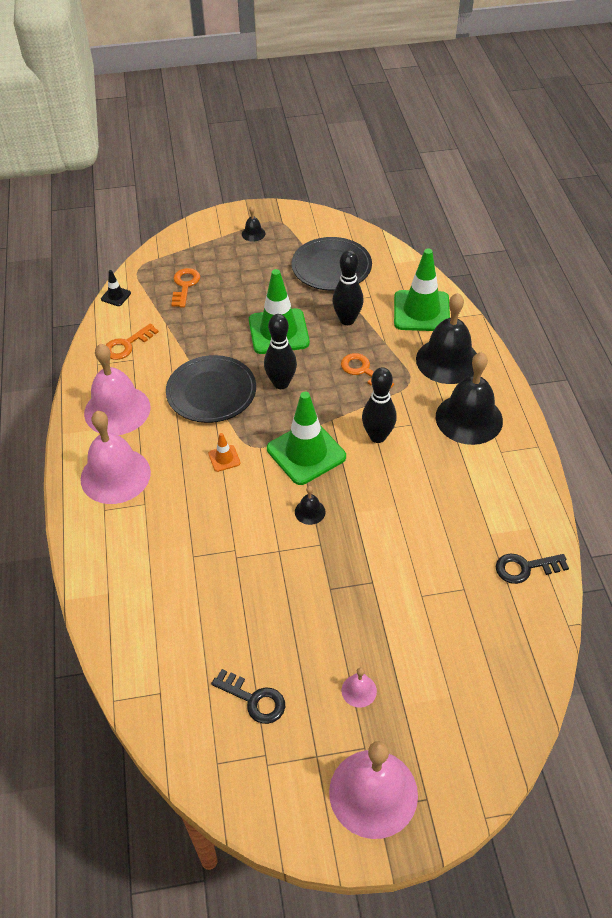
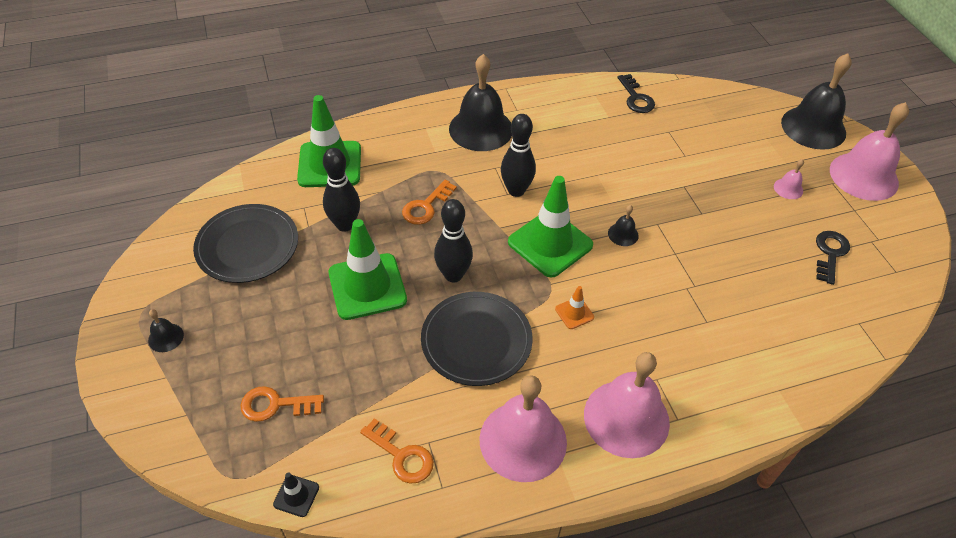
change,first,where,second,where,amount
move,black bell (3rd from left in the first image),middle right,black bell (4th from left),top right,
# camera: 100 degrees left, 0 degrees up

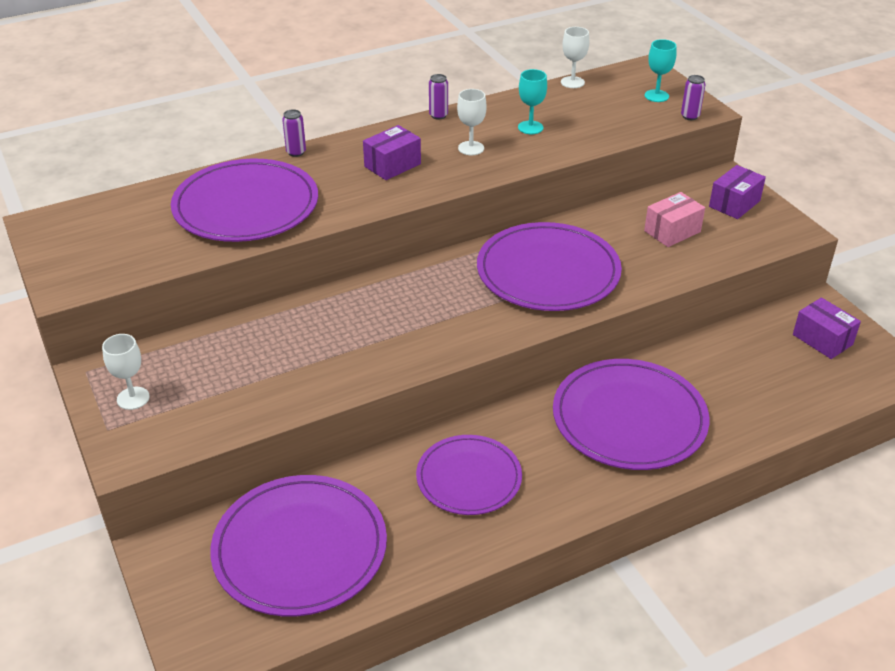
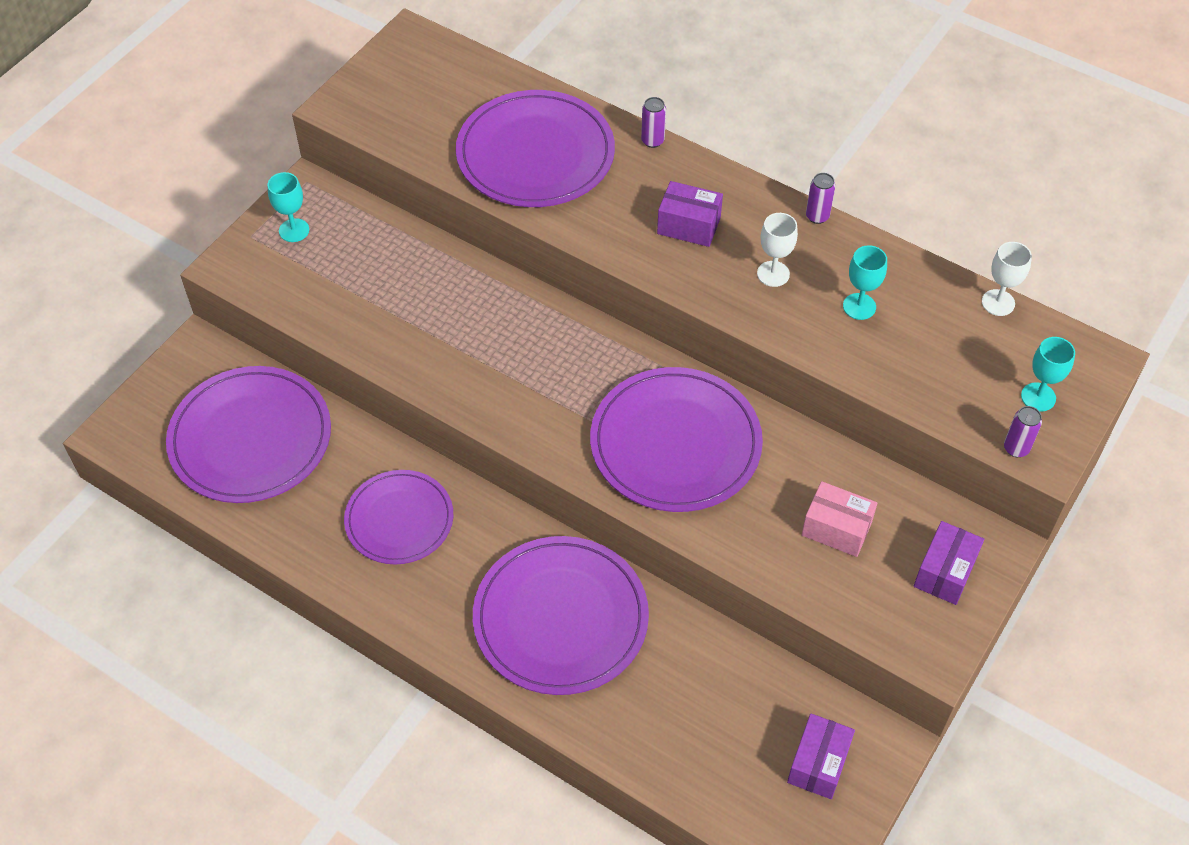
change,first,where,second,where,amount
recolor,white goblet (1st from left),middle left,turquoise goblet (1st from left),top left,
rotate,purple box (2nd from left in the first image),top right,purple box (3rd from left),middle right,75 degrees counterclockwise
# camera: 60 degrees right, 15 degrees up

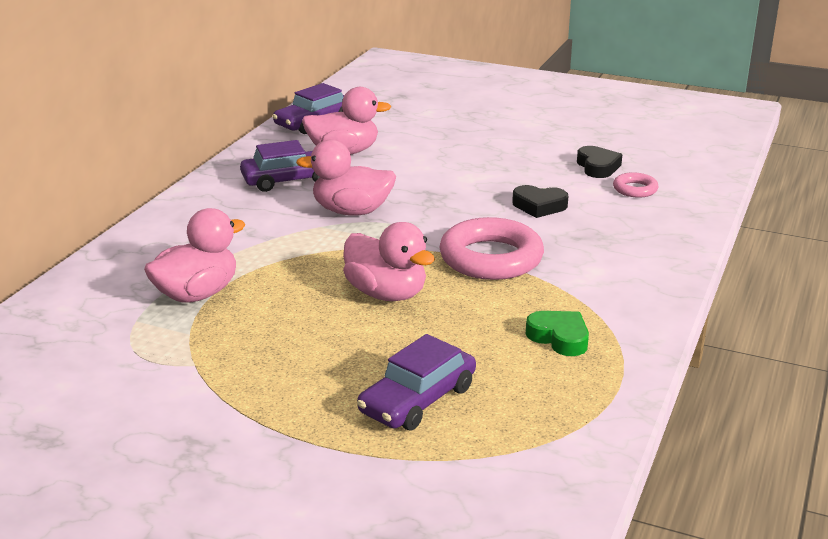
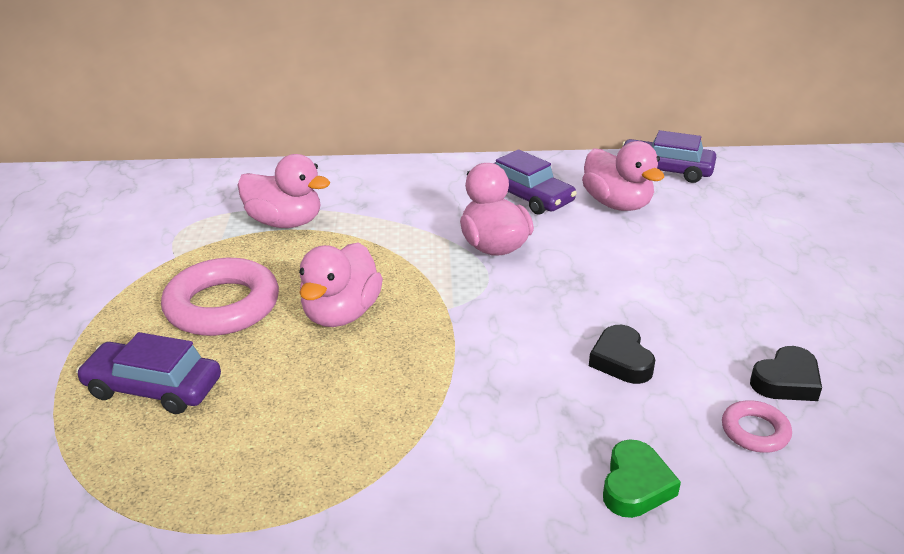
change,first,where,second,where,amount
move,pink ring (1st from left),centre,,middle left,
move,green heart,middle right,,bottom right,
# camera: 65 degrees right, 5 degrees up

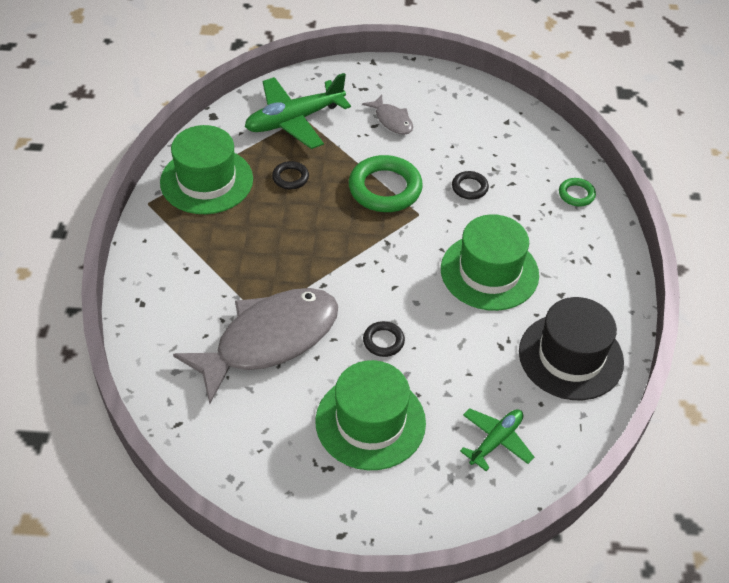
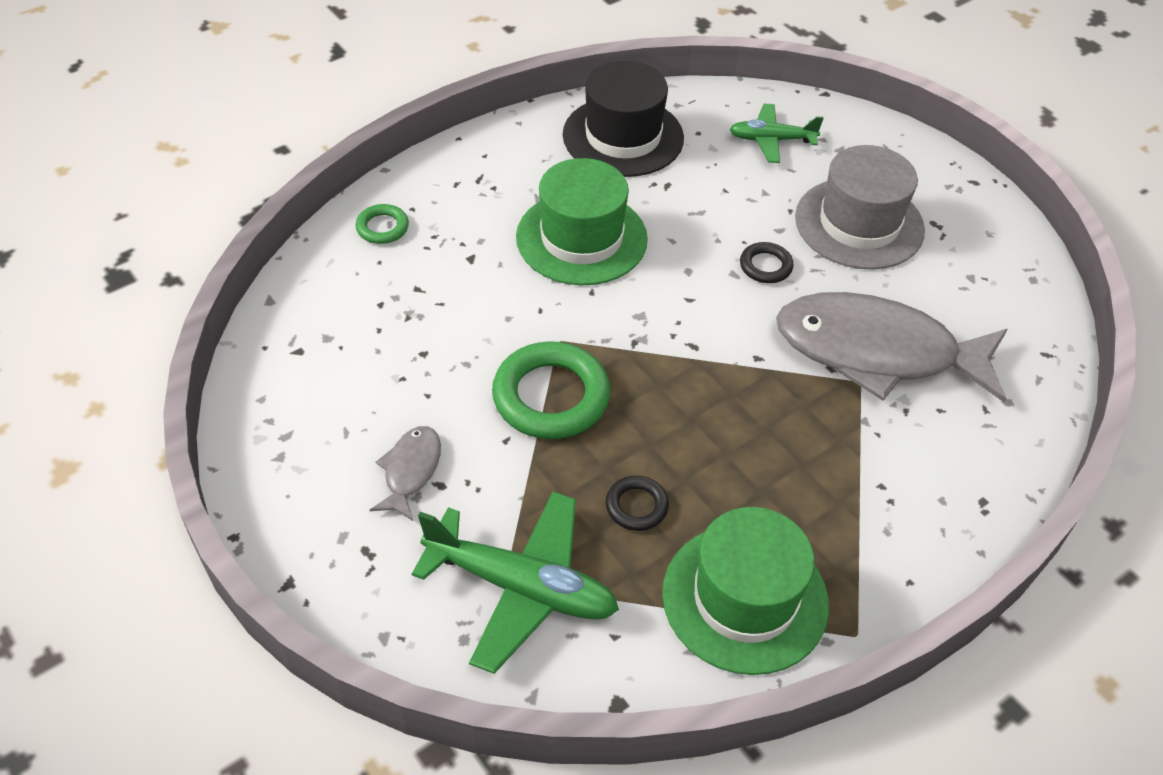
change,first,where,second,where,amount
recolor,green hat (2nd from left),bottom centre,grey hat,top right,
delete,black ring (3rd from left),top centre,,,
# camera: 130 degrees left, 0 degrees up

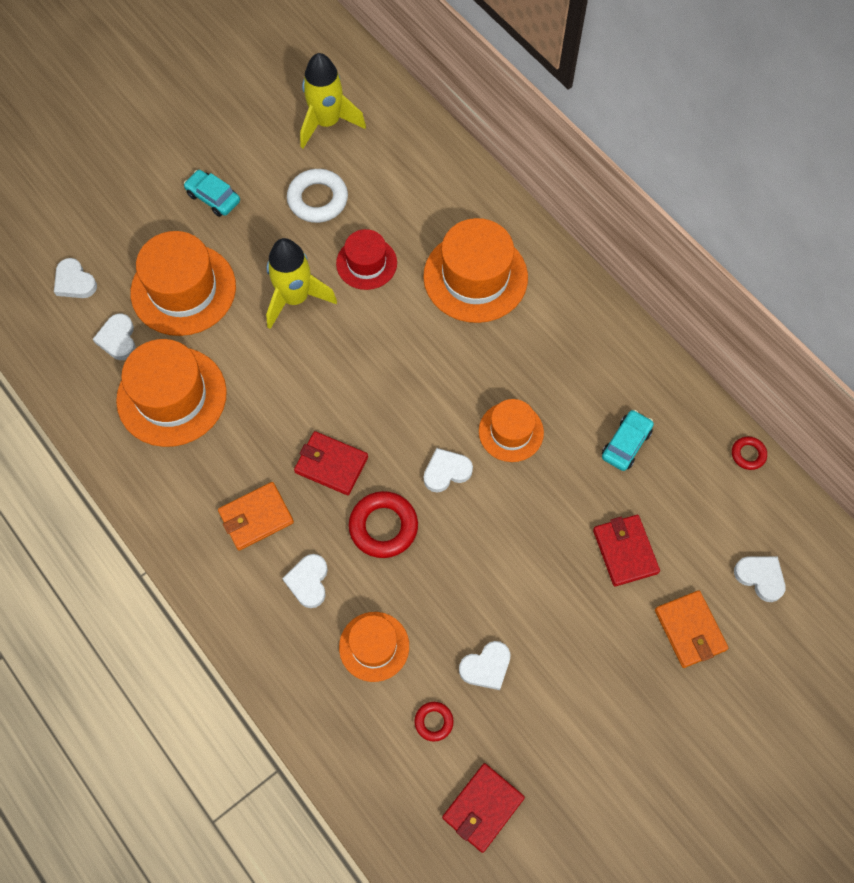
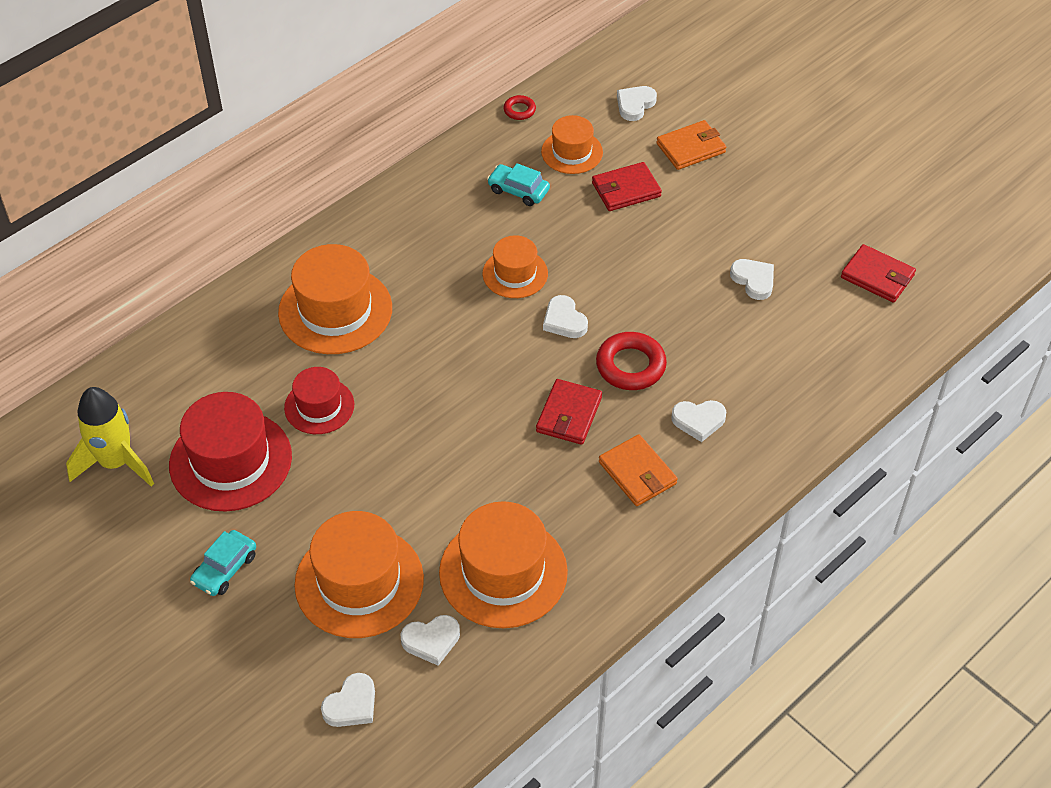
change,first,where,second,where,amount
delete,yellow rocket (1st from left),top centre,,,
replace,white ring,top centre,red hat (1st from left),middle left,
move,orange hat (3rd from left in the first image),bottom centre,orange hat (5th from left),top centre,
delete,red ring (2nd from left),bottom centre,,,
# camera: 95 degrees left, 15 degrees down

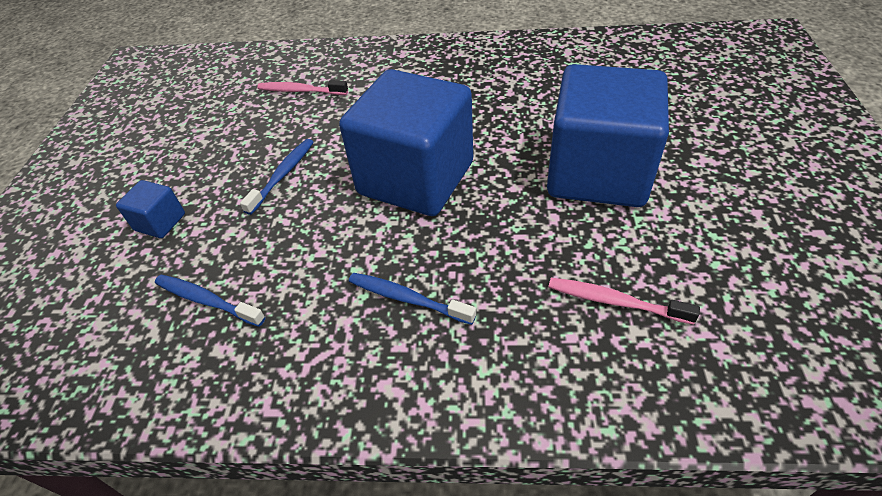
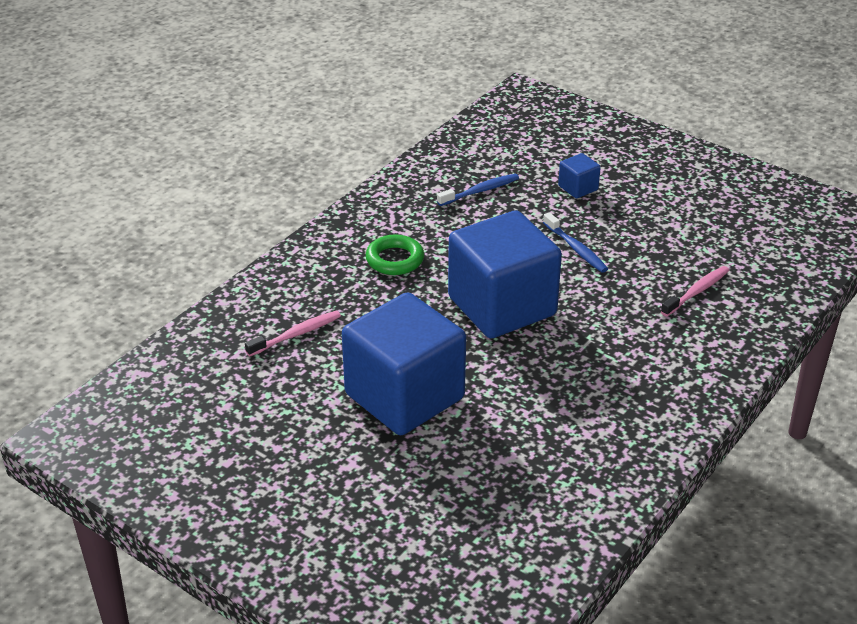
change,first,where,second,where,amount
replace,blue toothbrush (3rd from left),centre,green ring,centre,
# camera: 120 degrees right, 10 degrees down

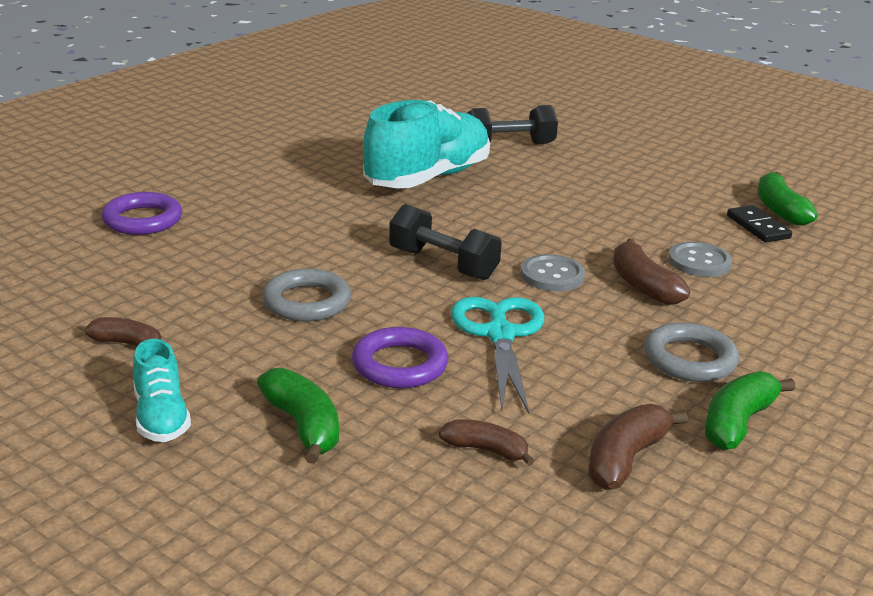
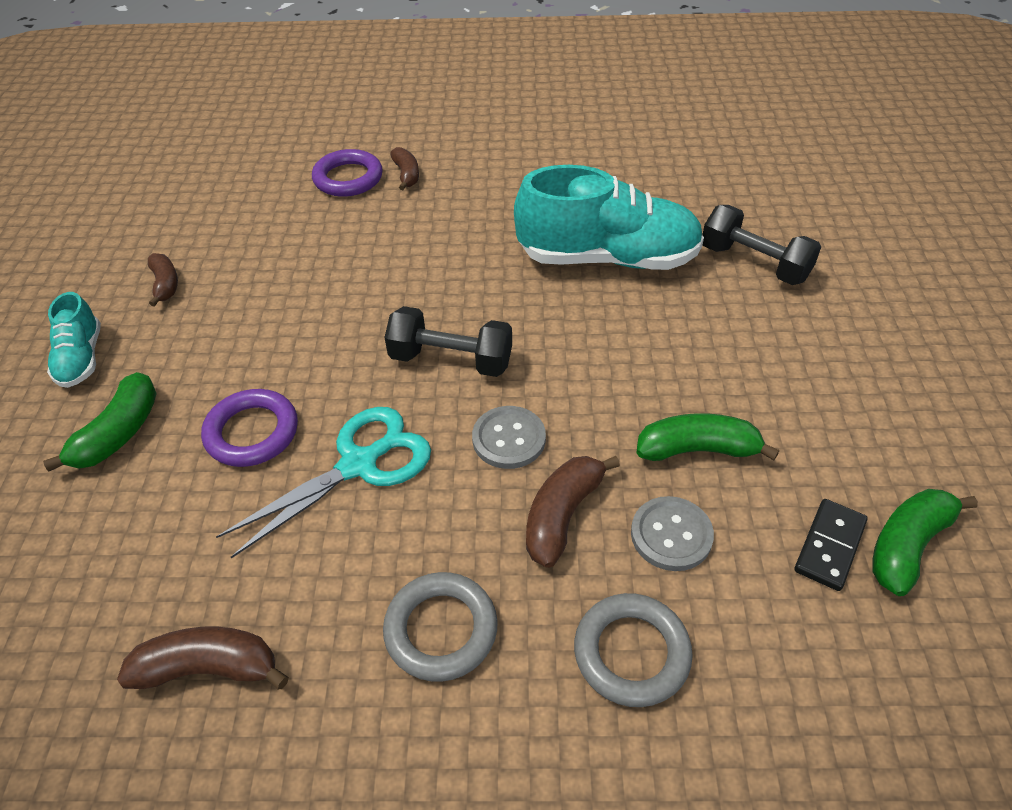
change,first,where,second,where,amount
rotate,turquoise shoe (1st from left),middle left,,middle left,45 degrees counterclockwise
move,grey ring (1st from left in the first image),centre,grey ring (2nd from left),bottom centre,
rotate,black dumbbell (1st from left),centre,,centre,75 degrees counterclockwise
move,brown banana (2nd from left in the first image),bottom centre,brown banana (3rd from left),top centre,
move,green banana (2nd from left),bottom right,,middle right,
# camera: 55 degrees right, 20 degrees up

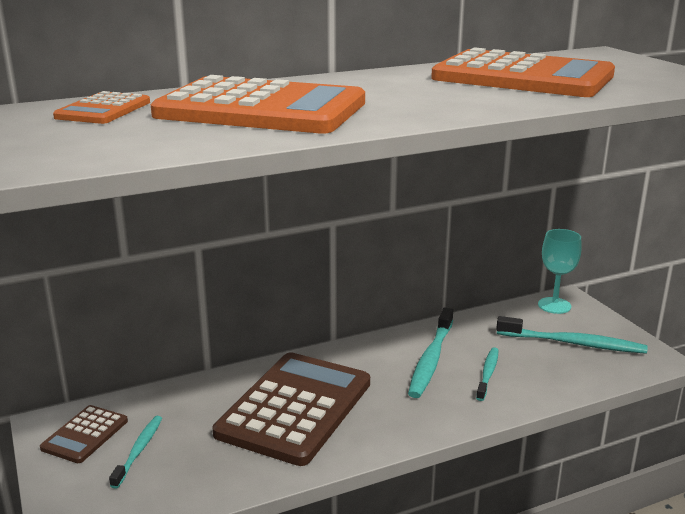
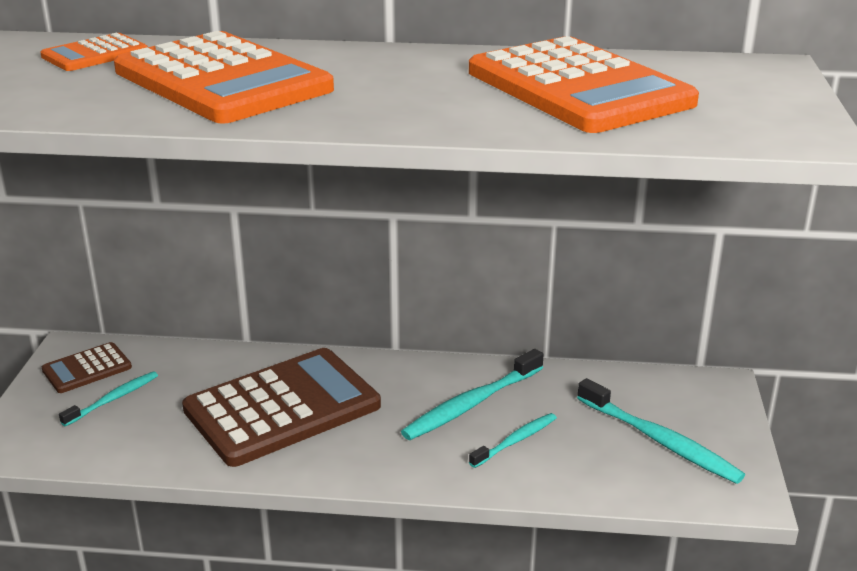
change,first,where,second,where,amount
delete,turquoise goblet,middle right,,,
# camera: 30 degrees right, 5 degrees up

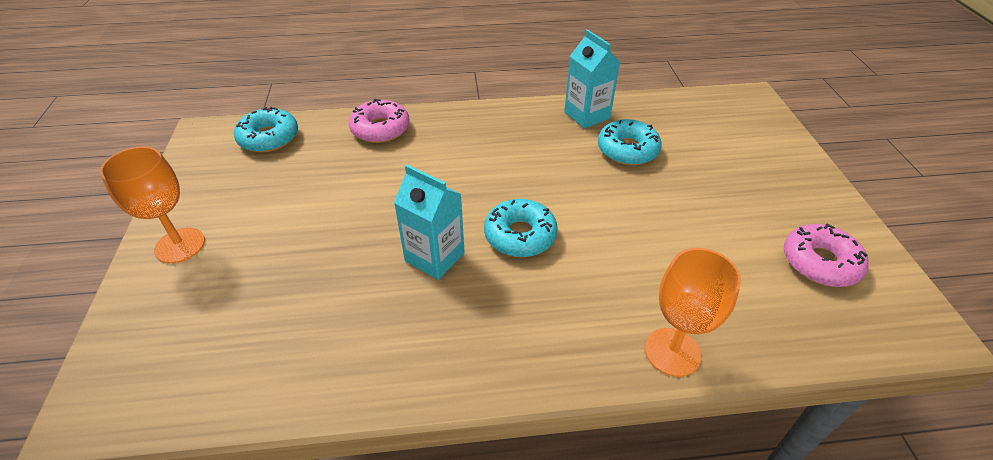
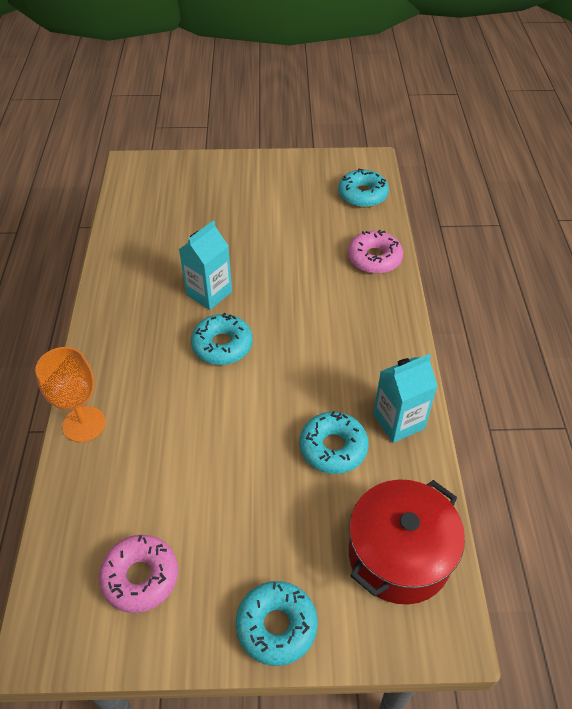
change,first,where,second,where,amount
delete,orange goblet (1st from left),middle left,,,
insert,,,turquoise donut (2nd from left),bottom centre,
insert,,,red pot,bottom right,
# camera: 95 degrees right, 5 degrees up

